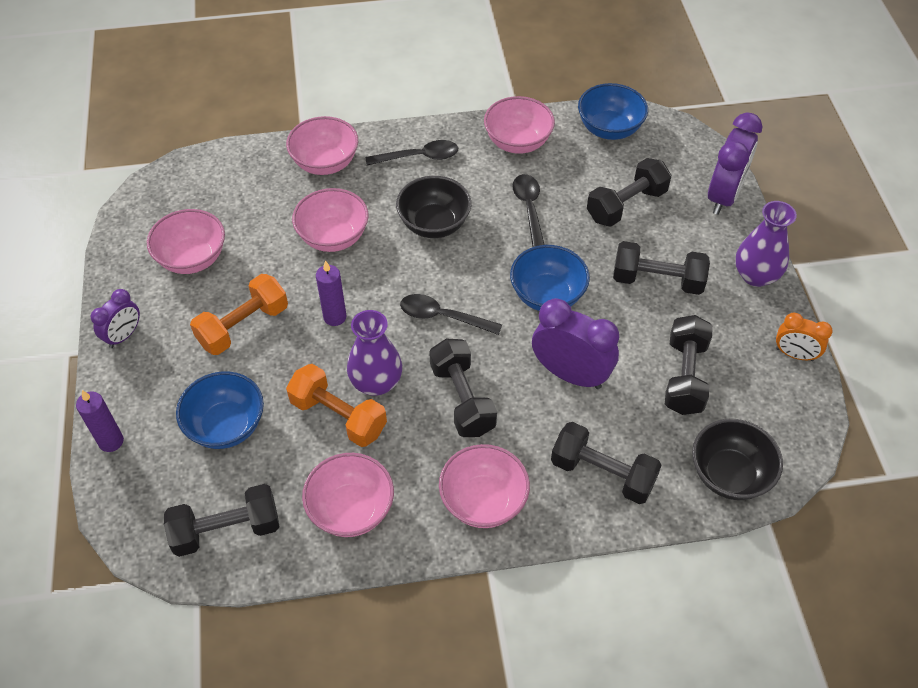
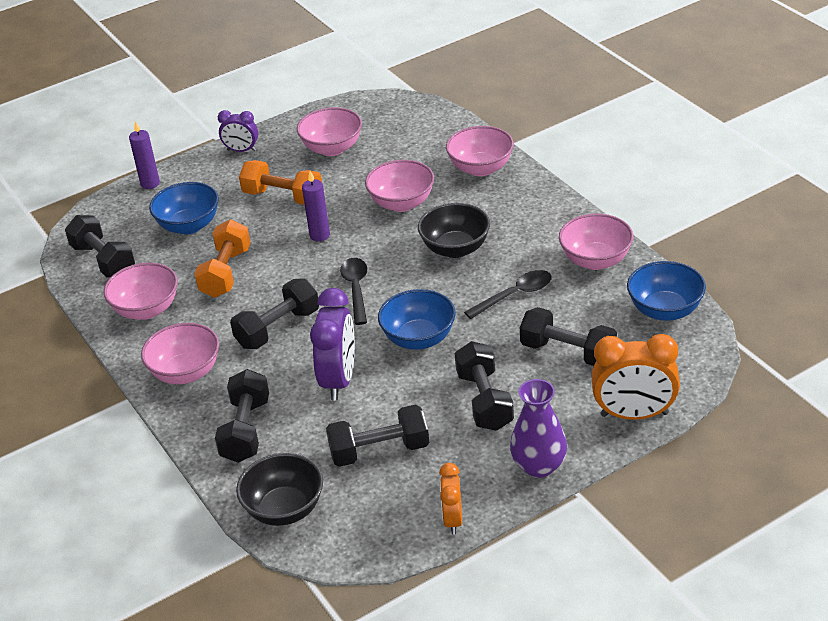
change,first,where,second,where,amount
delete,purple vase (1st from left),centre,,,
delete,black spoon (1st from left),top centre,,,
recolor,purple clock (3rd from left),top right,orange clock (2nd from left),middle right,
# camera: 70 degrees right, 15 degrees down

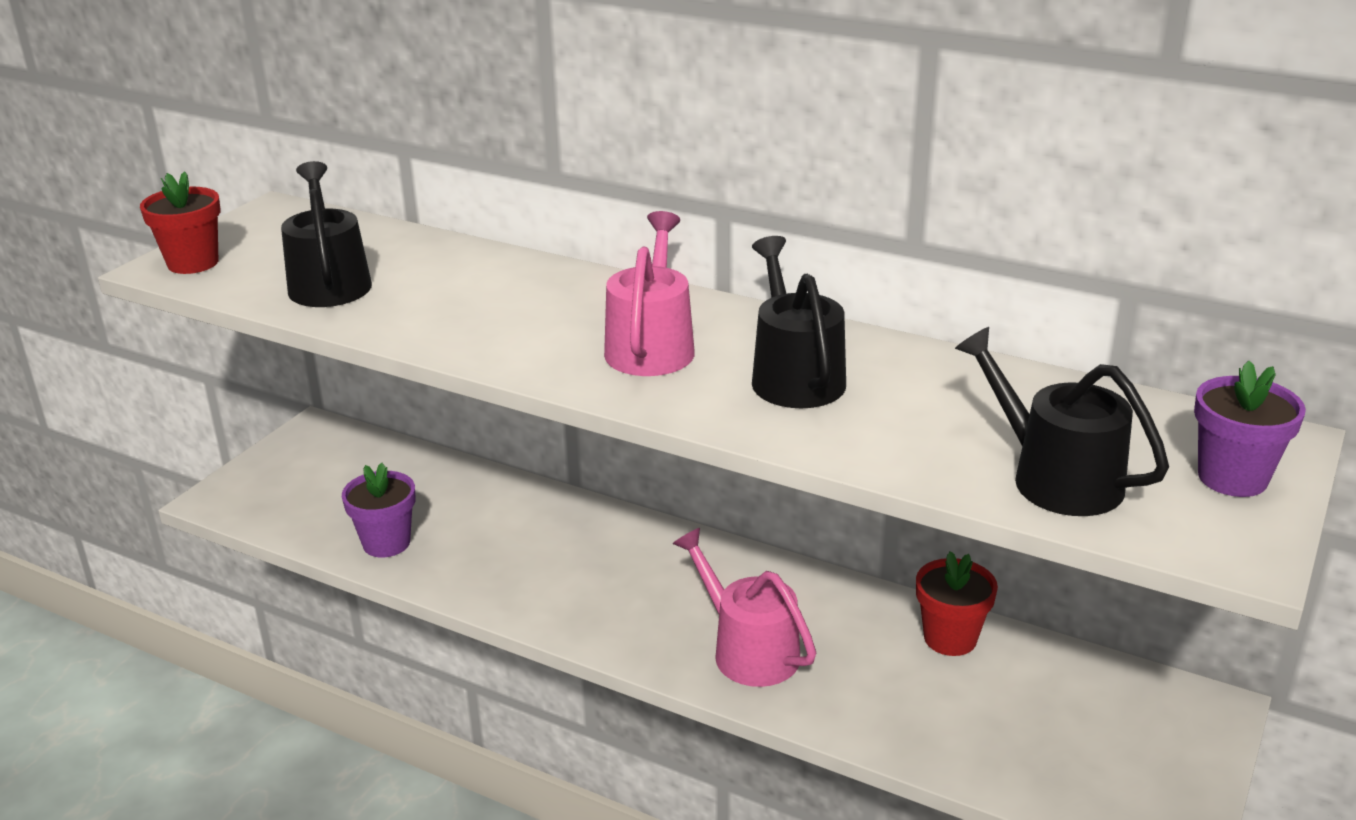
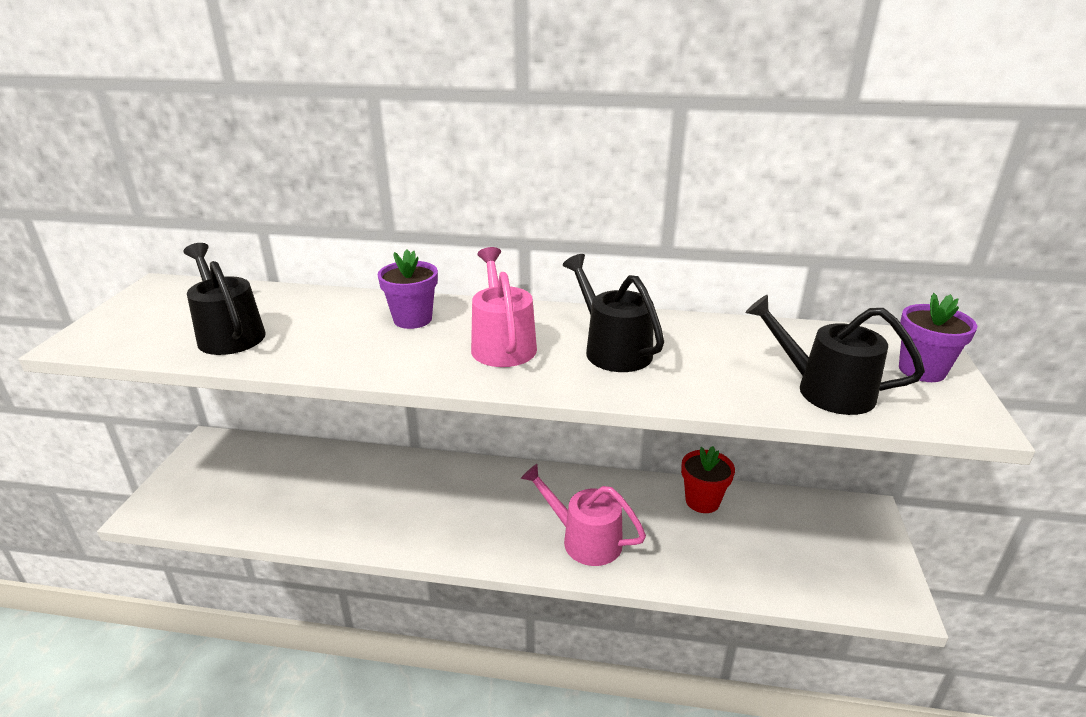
change,first,where,second,where,amount
delete,red flower pot (1st from left),top left,,,
move,purple flower pot (1st from left),middle left,,centre,
# camera: 20 degrees left, 0 degrees up

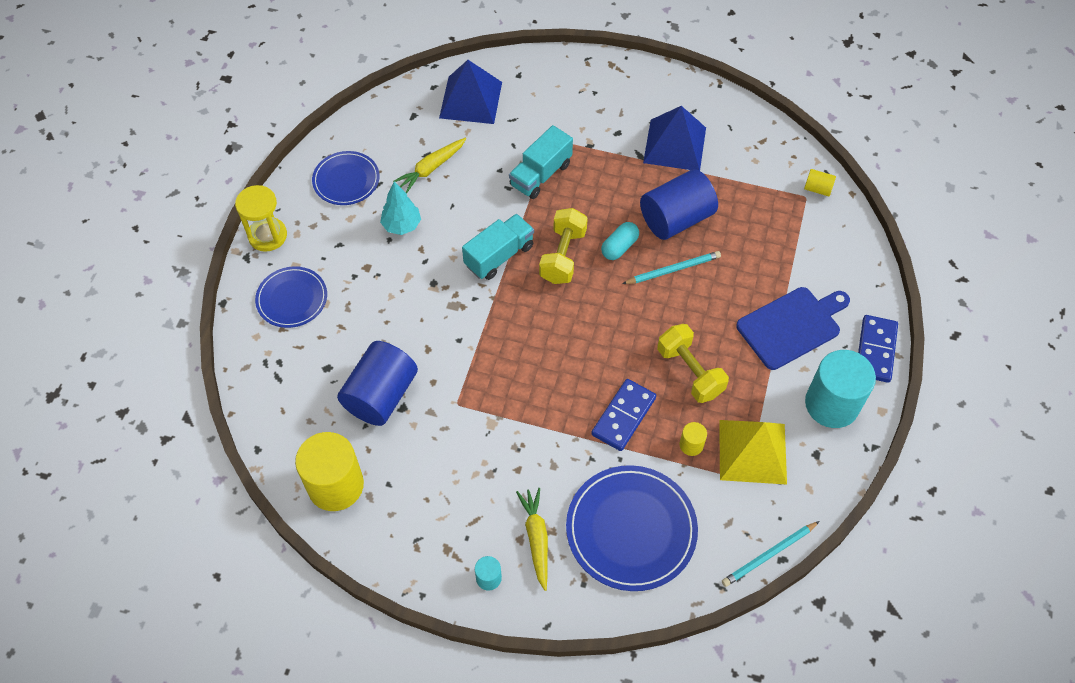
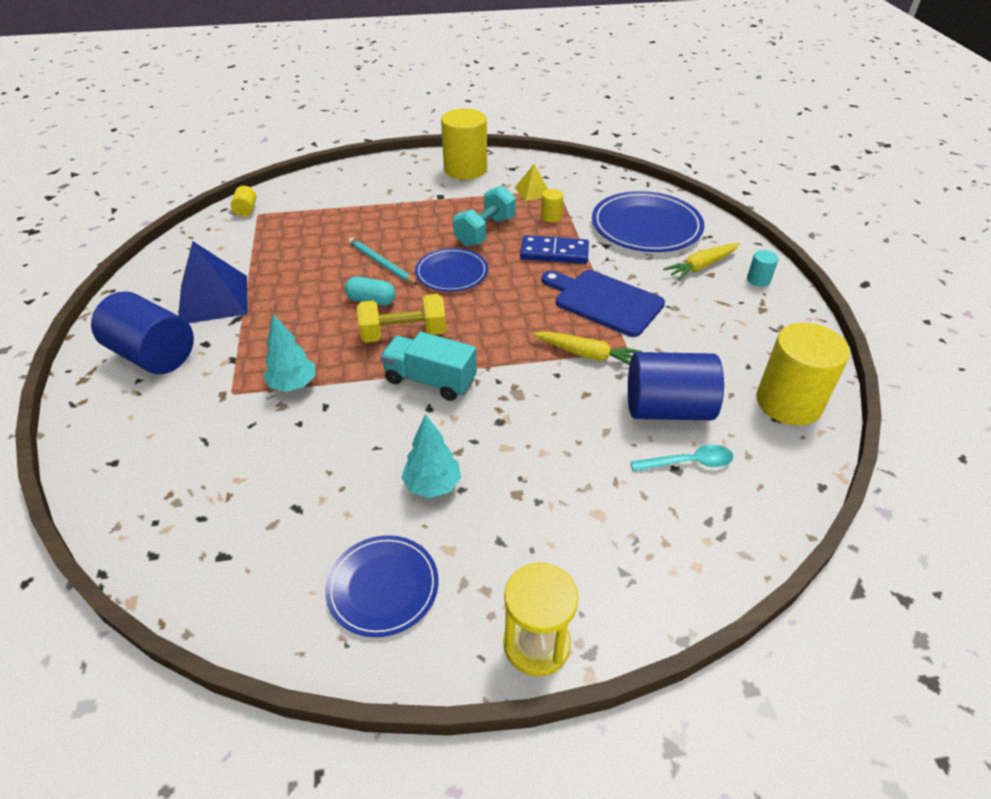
change,first,where,second,where,amount
move,blue plate (1st from left in the first image),middle left,blue plate (2nd from left),centre,
move,yellow carrot (1st from left),top centre,,centre,
delete,blue pyramid (1st from left),top centre,,,
replace,turquoise truck (2nd from left),top centre,turquoise tree (1st from left),middle left,
move,blue cylinder (2nd from left in the first image),top centre,blue cylinder (1st from left),middle left,
recolor,yellow dumbbell (2nd from left),centre,turquoise dumbbell,top centre,
resize,yellow pyramid,middle right,,top centre,x0.53
delete,turquoise pencil (2nd from left),bottom right,,,
move,blue cutting board,middle right,,centre,
recolor,turquoise cylinder (2nd from left),middle right,yellow cylinder (2nd from left),top centre,
delete,blue domino (2nd from left),middle right,,,
insert,,,turquoise spoon,middle right,
# camera: 115 degrees left, 15 degrees down

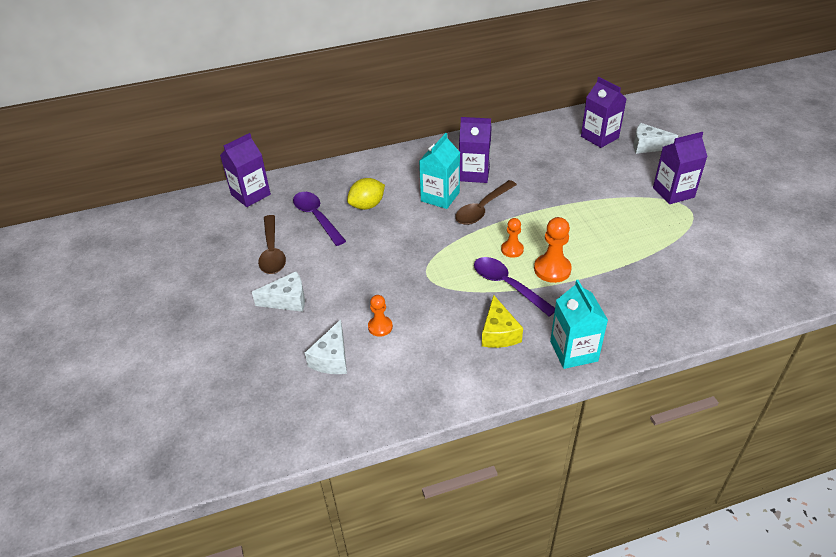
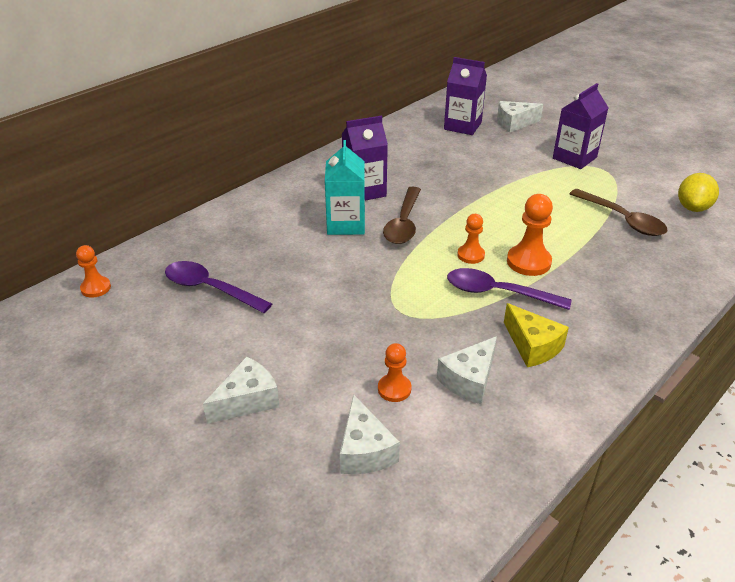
change,first,where,second,where,amount
replace,purple carton (1st from left),top left,orange pawn (1st from left),middle left,
move,brown spoon (1st from left in the first image),middle left,brown spoon (2nd from left),middle right,
move,yellow lemon,centre,,top right,
delete,turquoise carton (2nd from left),middle right,,,
insert,,,white cheese (3rd from left),centre,
# camera: 30 degrees left, 5 degrees down

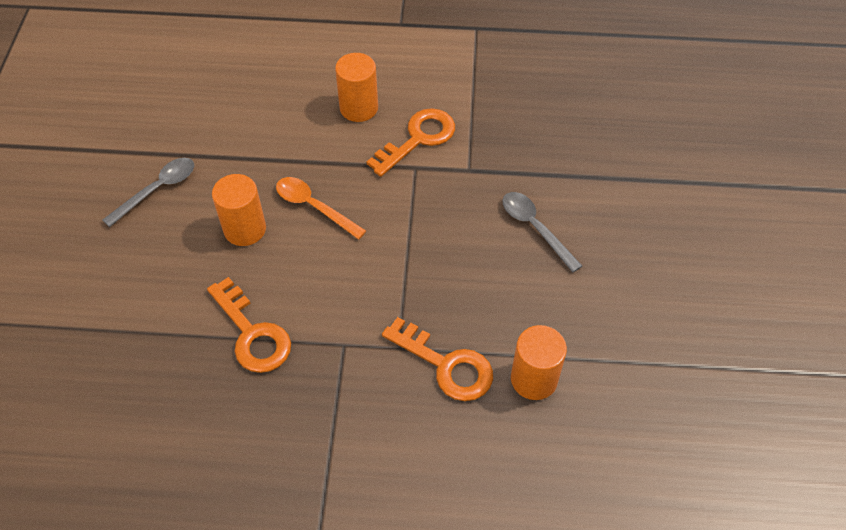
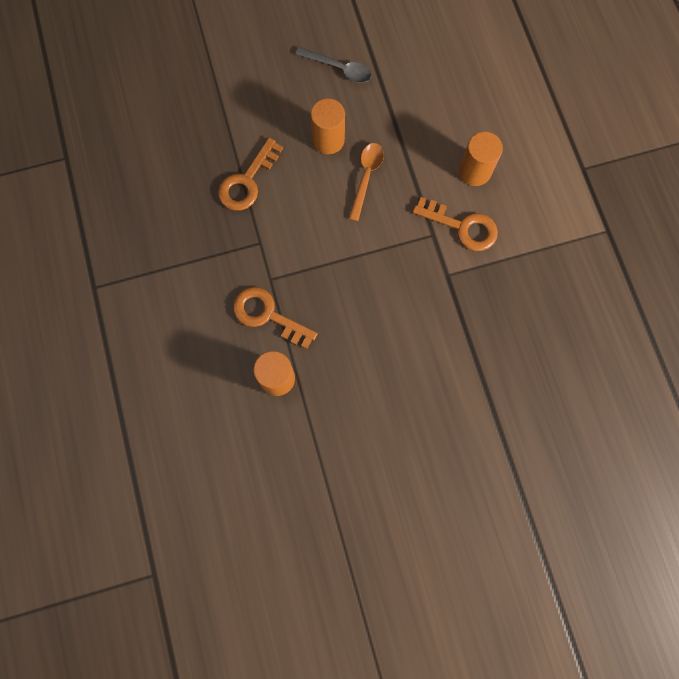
change,first,where,second,where,amount
rotate,orange key (3rd from left in the first image),bottom centre,orange key (2nd from left),centre,105 degrees clockwise
delete,grey spoon (2nd from left),centre,,,
# camera: 70 degrees right, 20 degrees up

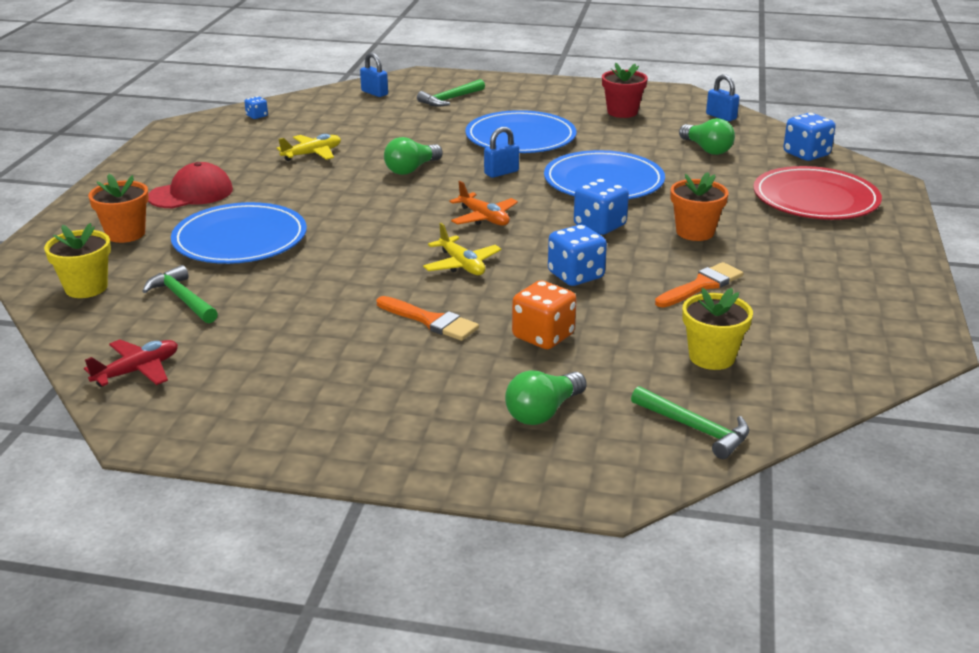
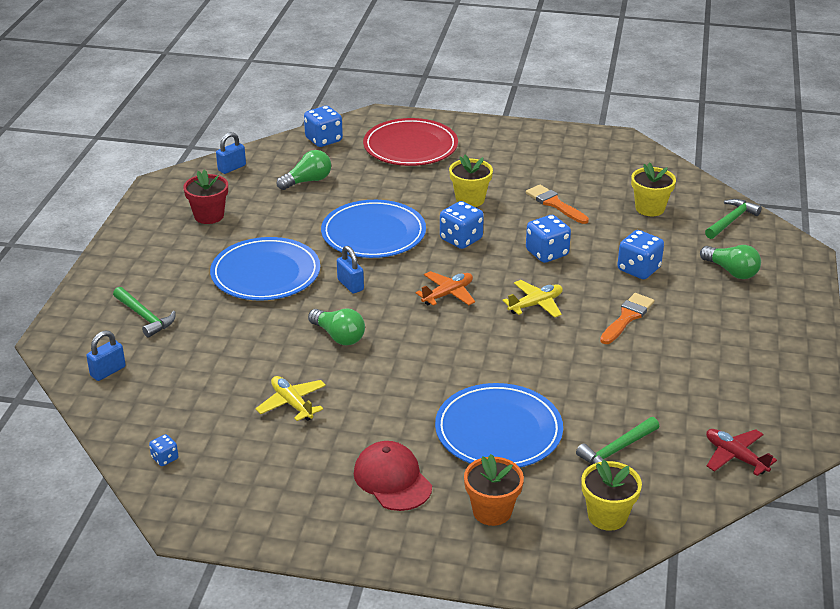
change,first,where,second,where,amount
recolor,orange dice,centre,blue dice (5th from left),middle right,
recolor,orange flower pot (2nd from left),top right,yellow flower pot (1st from left),top centre,
# camera: 90 degrees left, 5 degrees up

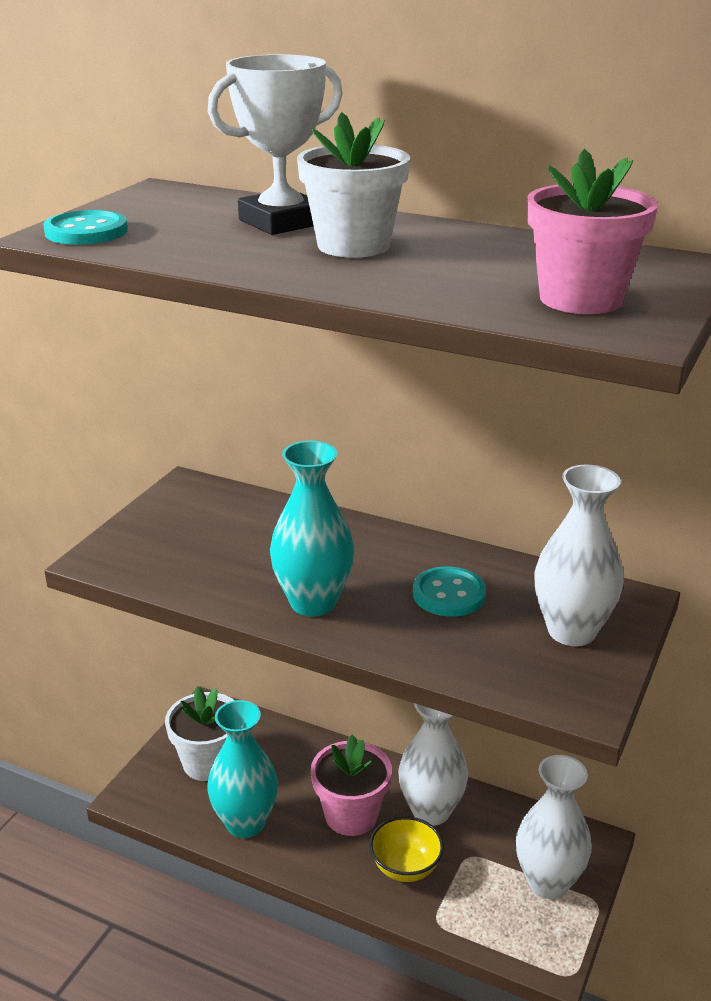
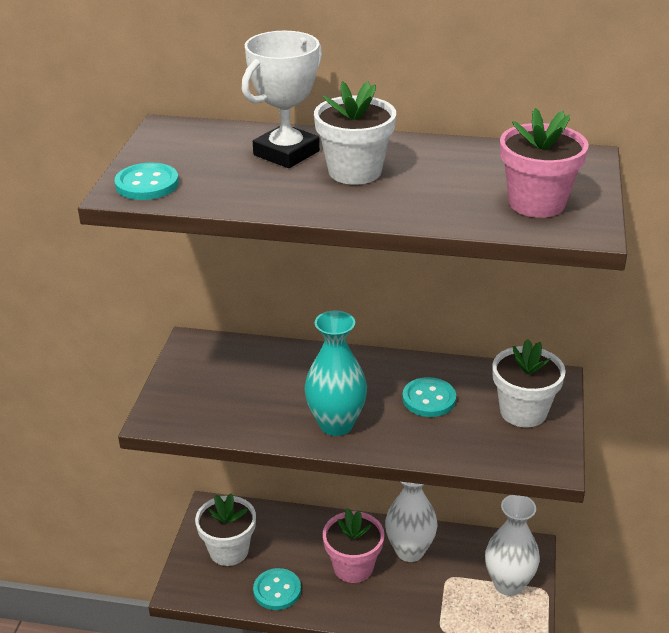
change,first,where,second,where,amount
replace,turquoise vase (1st from left),bottom centre,turquoise button (2nd from left),bottom centre,
delete,yellow bowl,bottom centre,,,
replace,white vase (3rd from left),middle right,white flower pot (3rd from left),middle right,
# camera: 15 degrees left, 5 degrees up

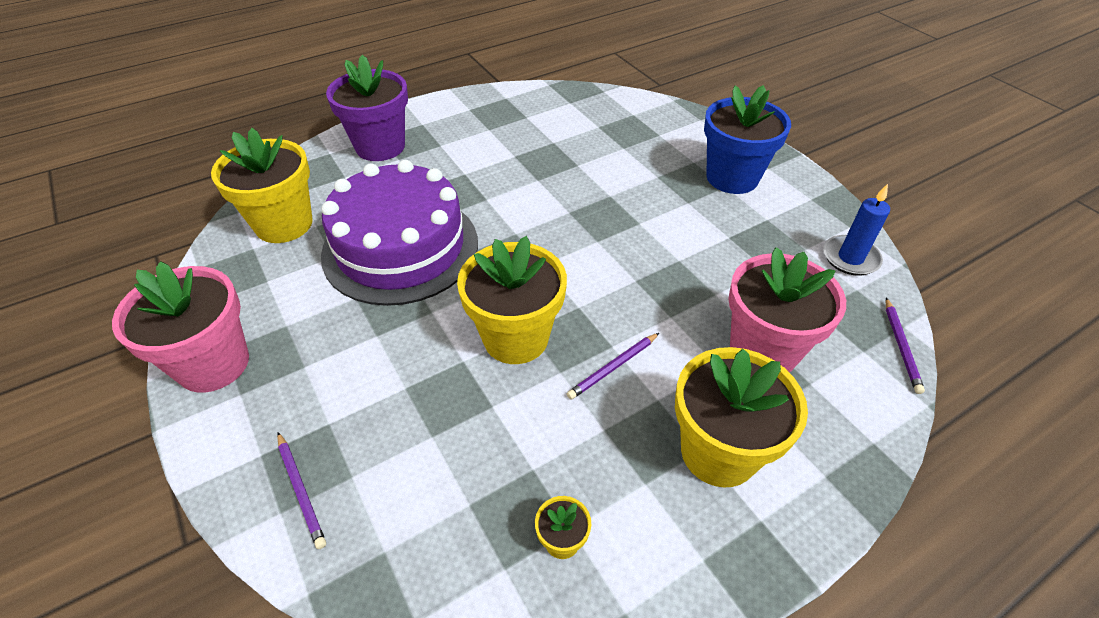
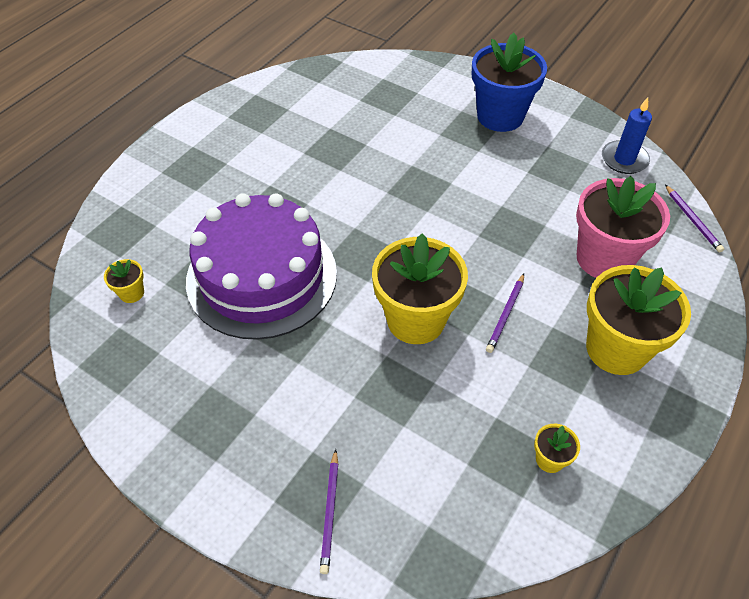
change,first,where,second,where,amount
delete,pink flower pot (1st from left),middle left,,,
resize,yellow flower pot (1st from left),top left,,middle left,x0.43
rotate,purple pencil (1st from left),bottom left,,bottom centre,60 degrees clockwise
delete,purple flower pot,top centre,,,
# camera: 25 degrees left, 5 degrees up

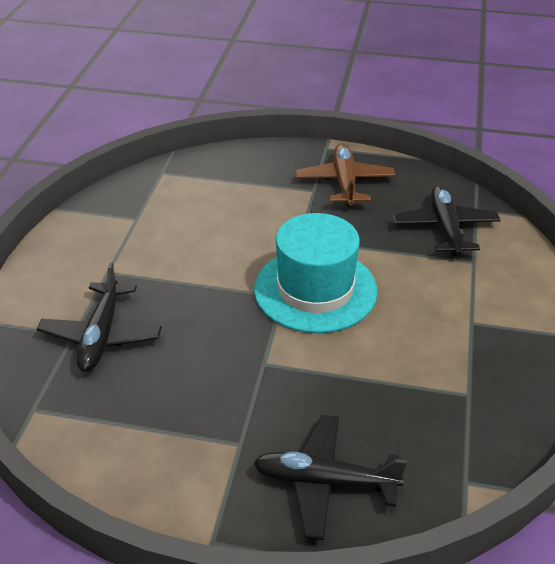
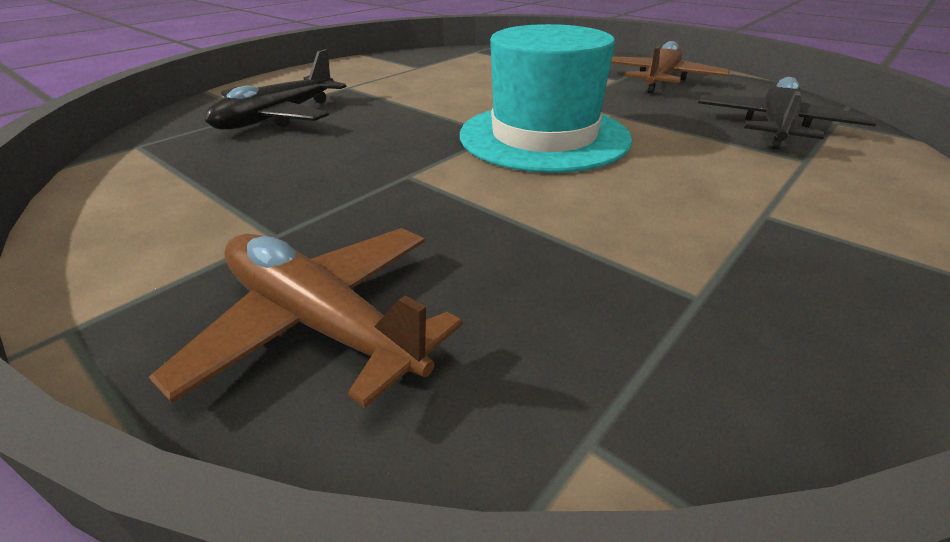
change,first,where,second,where,amount
recolor,black plane (2nd from left),bottom centre,brown plane (1st from left),middle left,
# camera: 30 degrees right, 5 degrees down

